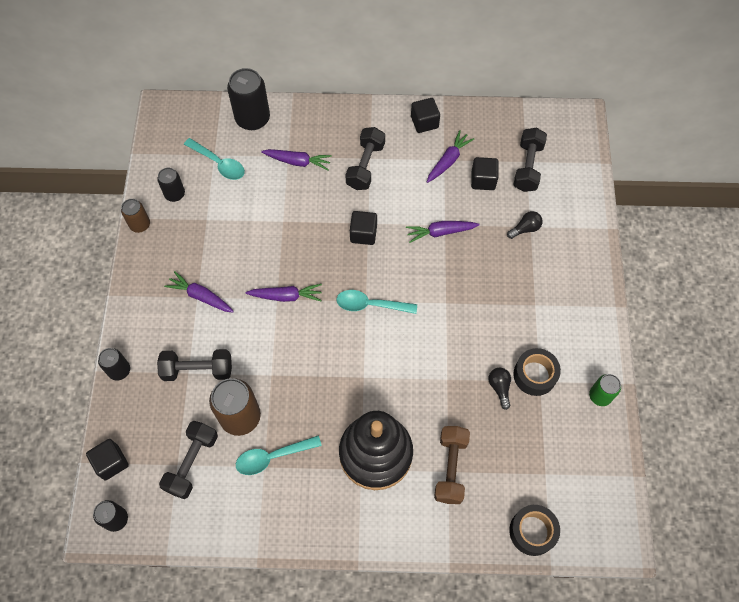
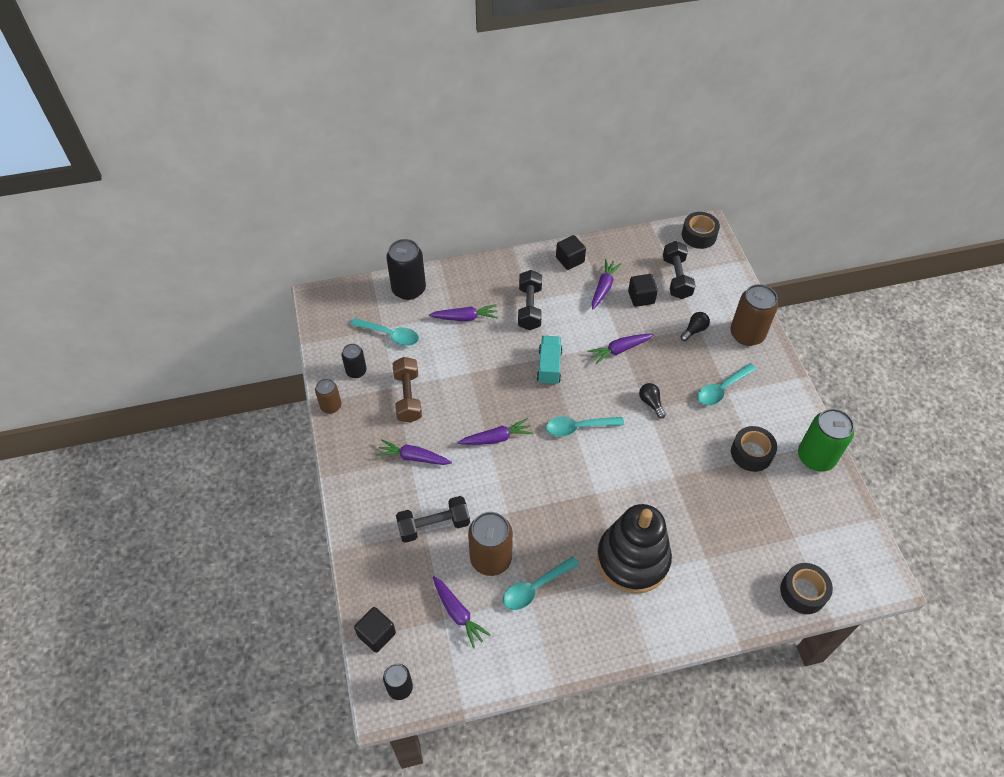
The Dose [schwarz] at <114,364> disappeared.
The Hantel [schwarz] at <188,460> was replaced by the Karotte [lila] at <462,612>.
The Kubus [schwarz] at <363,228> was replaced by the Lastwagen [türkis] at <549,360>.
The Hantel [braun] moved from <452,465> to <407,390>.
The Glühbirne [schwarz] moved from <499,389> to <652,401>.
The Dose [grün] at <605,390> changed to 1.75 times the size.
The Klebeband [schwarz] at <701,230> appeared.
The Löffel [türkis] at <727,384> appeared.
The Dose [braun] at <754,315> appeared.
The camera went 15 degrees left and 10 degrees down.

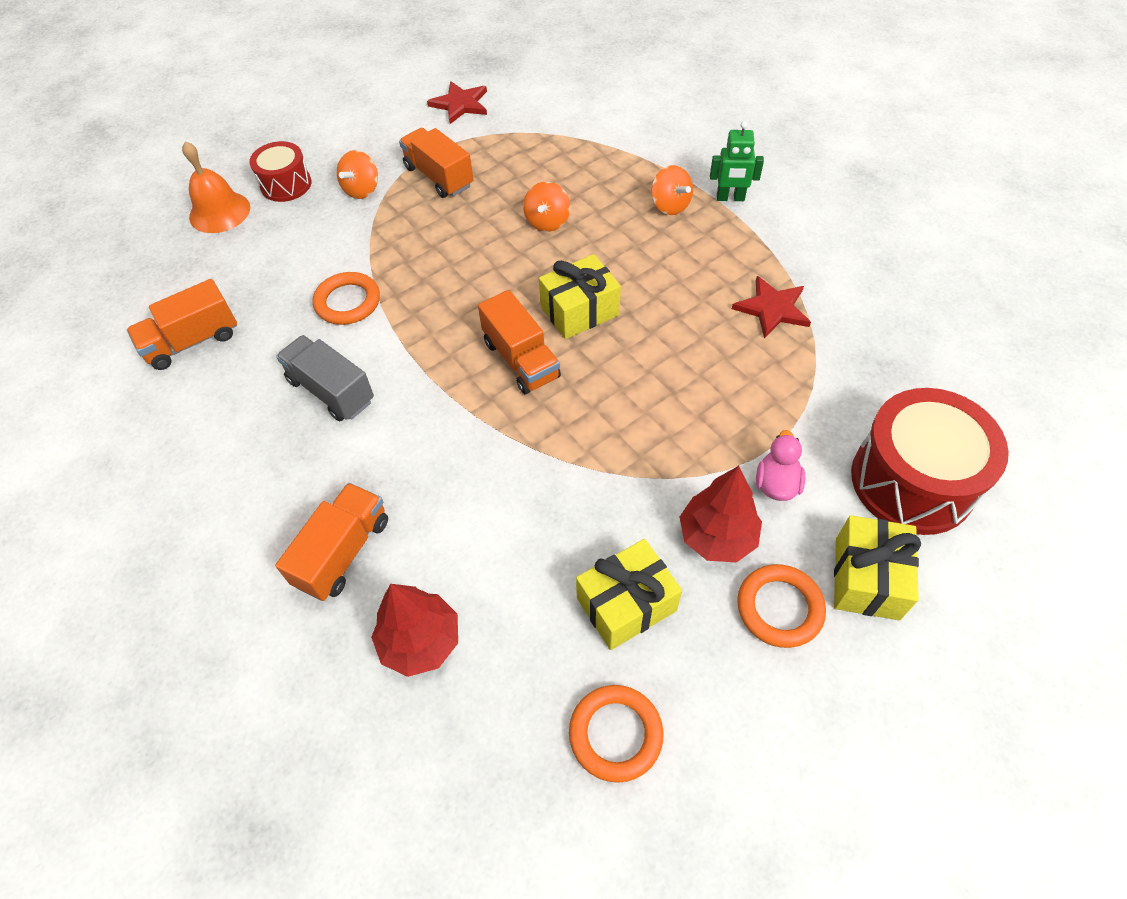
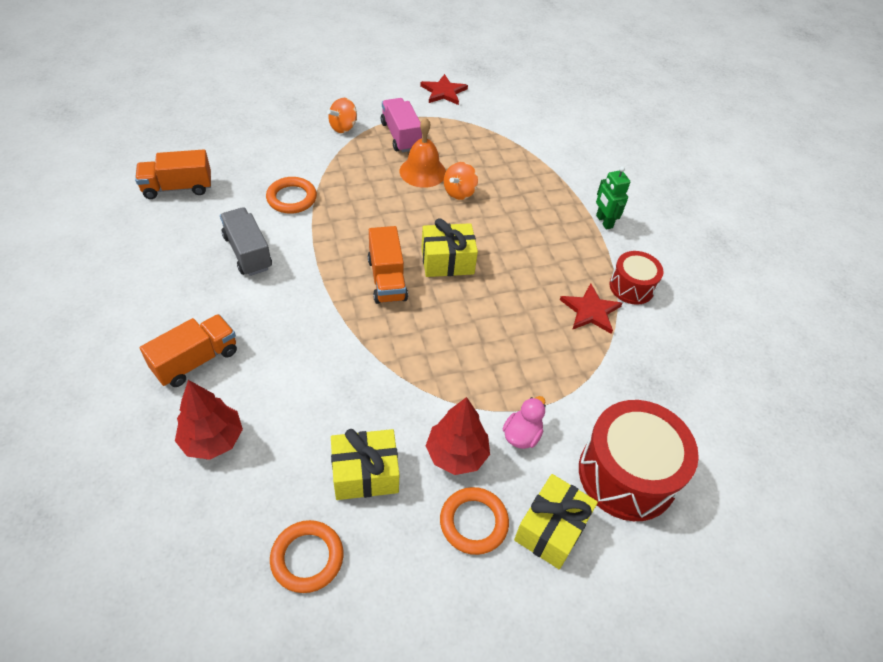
The Glocke [orange] moved from <216,187> to <423,153>.
The Trommel [rot] moved from <280,171> to <636,278>.
The Lastwagen [orange] at <436,163> became the Lastwagen [rosa] at <401,125>.
The Kreisel [orange] at <672,190> disappeared.
The Roboter [grün] at <737,161> turned 45 degrees clockwise.
The camera went 15 degrees right and 5 degrees down.

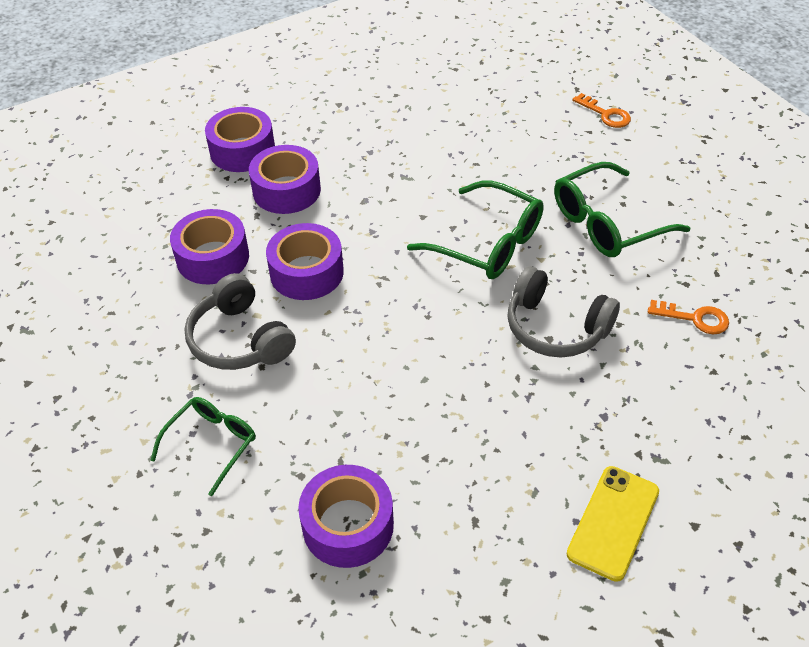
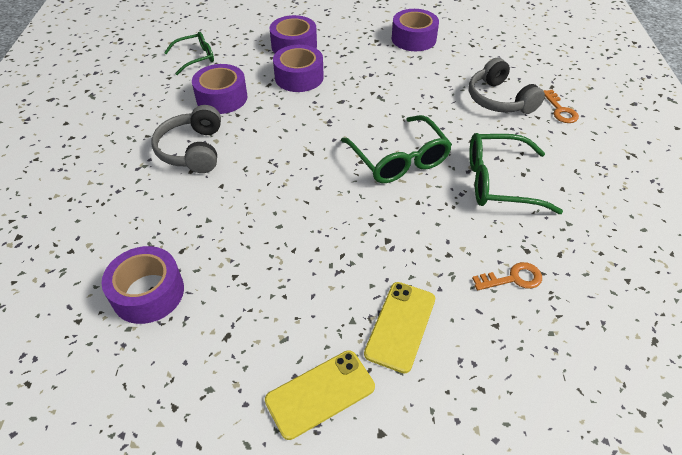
The Brille [grün] moved from <203,446> to <189,53>.
The Klebeband [lila] moved from <305,261> to <415,30>.
The Kopfhörer [grau] moved from <564,312> to <507,86>.
The Schlüssel [orange] at <688,317> turned 60 degrees counterclockwise.
The Handy [gelb] at <399,328> appeared.
The camera went 30 degrees right and 0 degrees up.

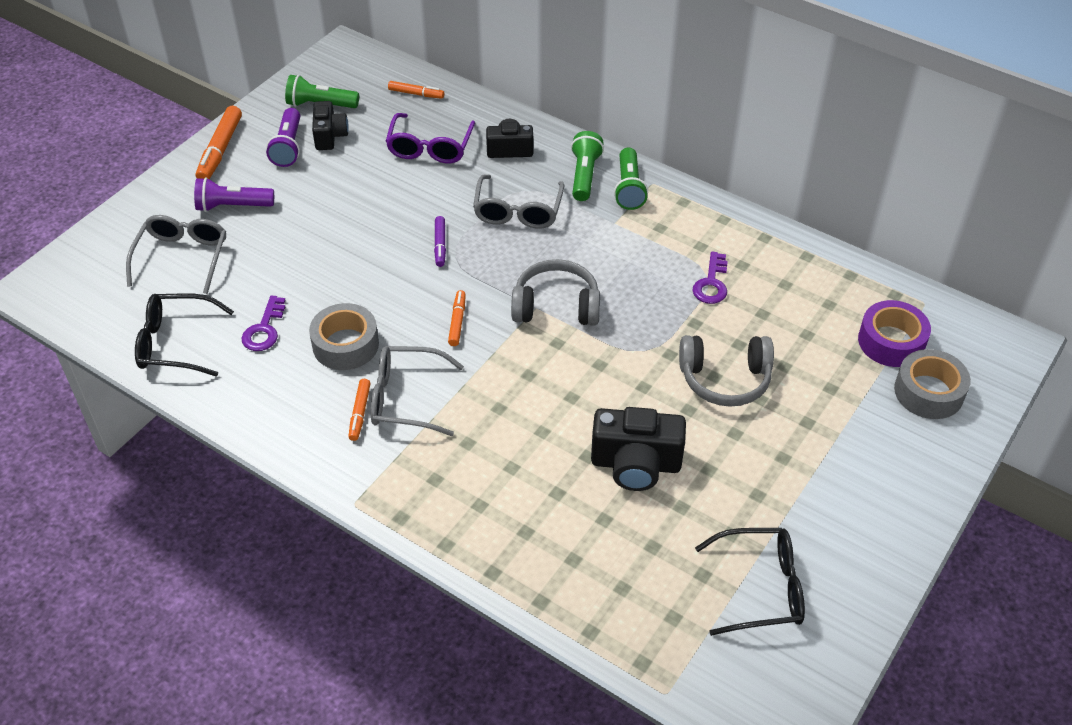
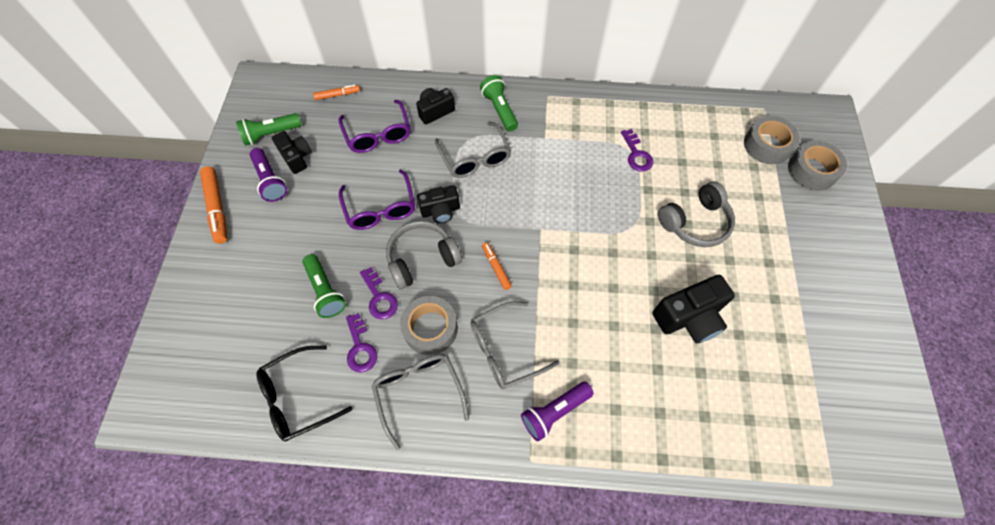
The Brille [grau] moved from <176,254> to <420,402>.
The Taschenlampe [lila] moved from <234,194> to <557,411>.
The Filzstift [orange] at <359,410> disappeared.
The Filzstift [lila] at <440,241> was replaced by the Kamera [schwarz] at <438,204>.
The Kopfhörer [grau] moved from <555,292> to <424,255>.
The Taschenlampe [grün] moved from <631,178> to <324,286>.
The Brille [schwarz] at <750,582> disappeared.
The Klebeband [lila] at <894,333> became the Klebeband [grau] at <772,140>.
The Brille [lila] at <377,199> appeared.
The Schlüssel [lila] at <379,293> appeared.
The camera went 30 degrees left and 15 degrees up.

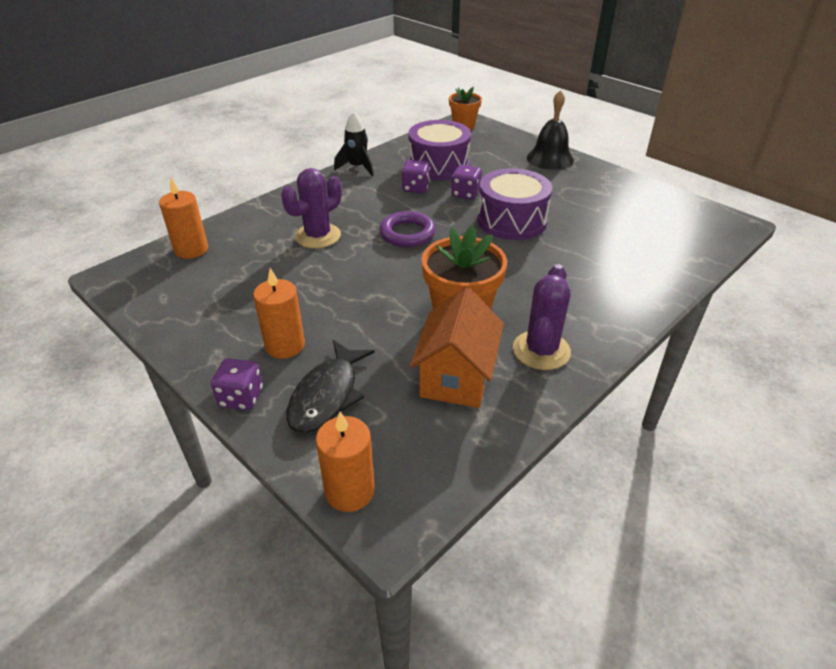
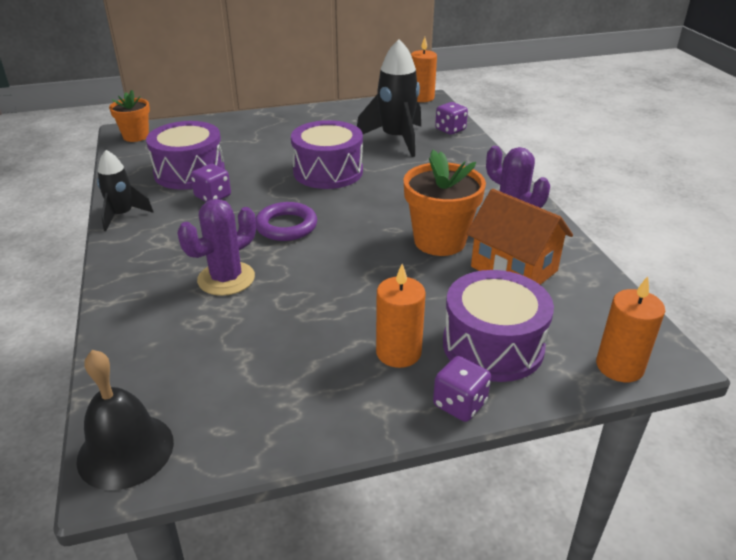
The Kerze [orange] moved from <183,218> to <424,69>.
The Kaktus [lila] at <311,208> turned 60 degrees clockwise.
The Fisch [schwarz] at <331,386> was replaced by the Trommel [lila] at <498,326>.
The Spielwürfel [lila] moved from <466,182> to <451,118>.
The Glocke [schwarz] moved from <550,130> to <125,420>.
The Rakete [schwarz] at <389,98> appeared.
The camera went 60 degrees left and 5 degrees down.

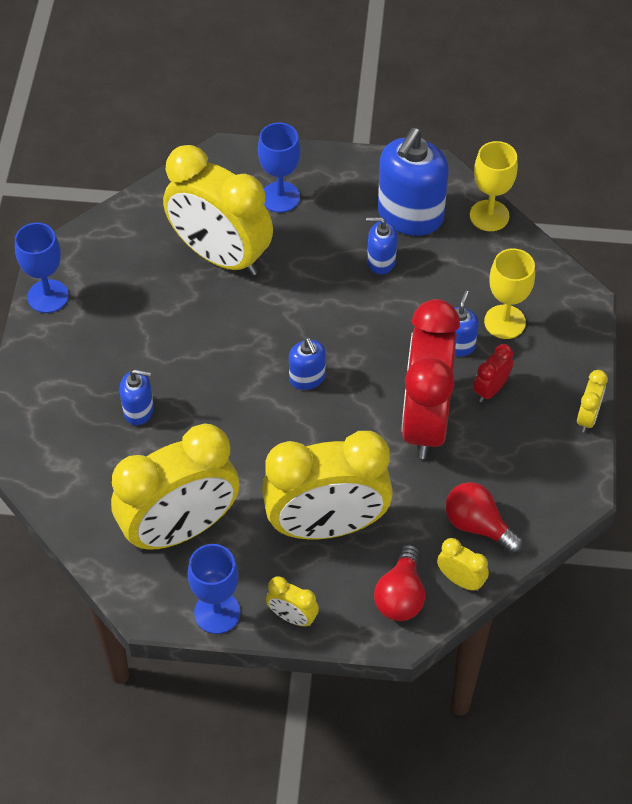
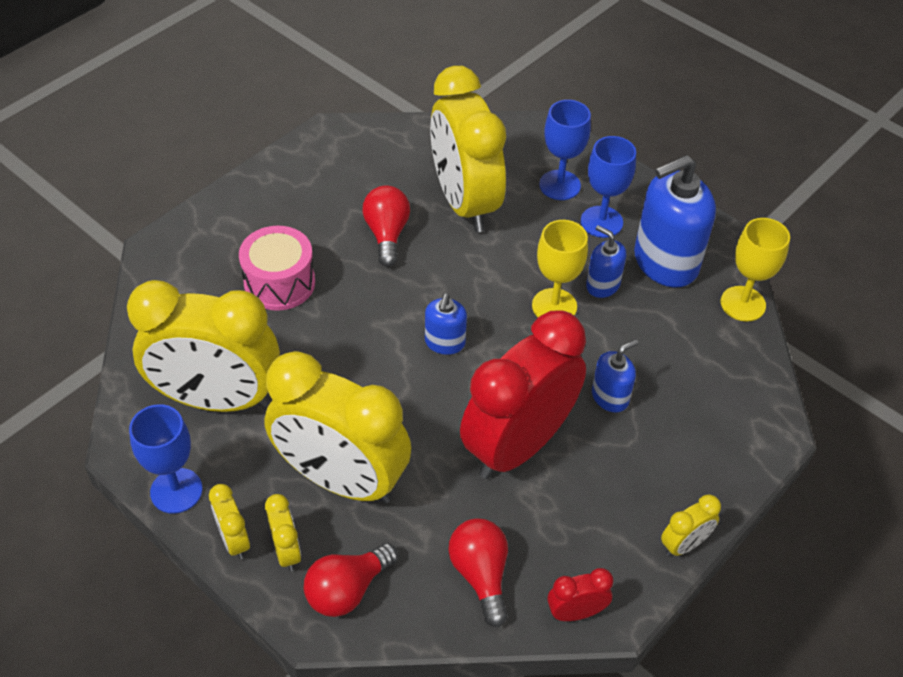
The Kelch [blau] moved from <42,268> to <608,187>.
The Seifenspender [blau] at <136,397> was replaced by the Trommel [rosa] at <277,268>.
The Wecker [gelb] moved from <463,564> to <283,532>.
The Wecker [rot] moved from <493,373> to <580,594>.
The Kelch [gelb] moved from <509,293> to <560,268>.
The Glühbirne [rot] at <386,226> appeared.
The camera went 35 degrees right and 5 degrees down.

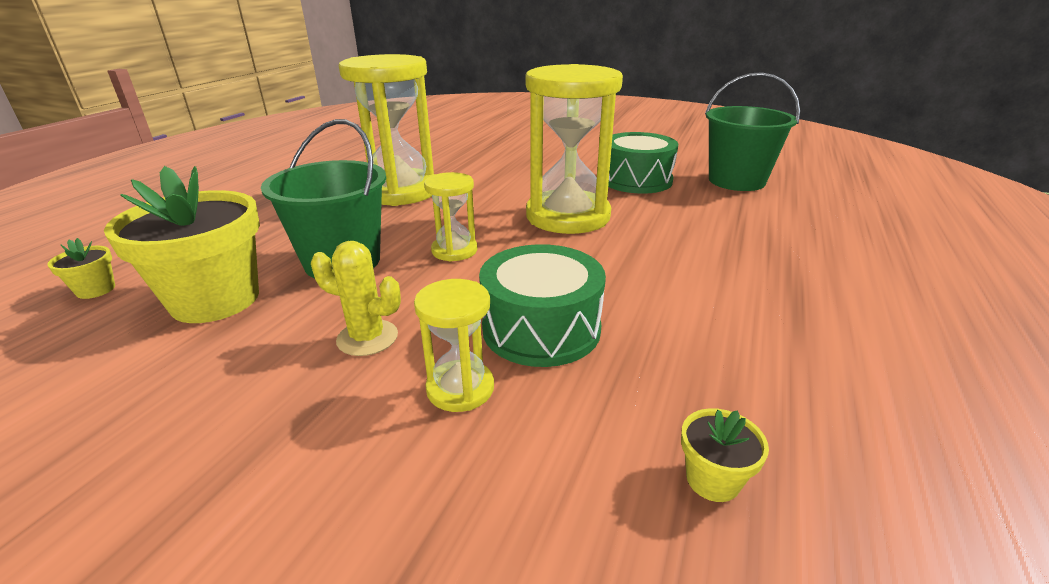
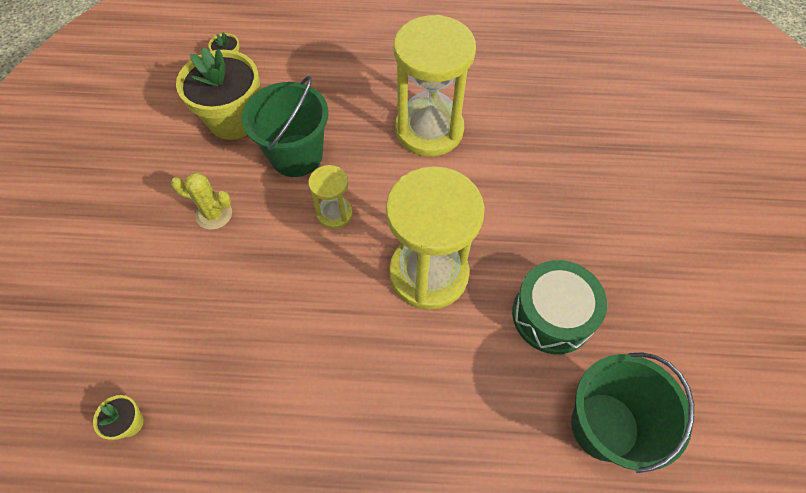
The Kaktus [gelb] at <356,298> turned 75 degrees counterclockwise.
The Sanduhr [gelb] at <454,345> disappeared.
The Trommel [grün] at <542,305> disappeared.
The camera went 70 degrees right and 30 degrees up.

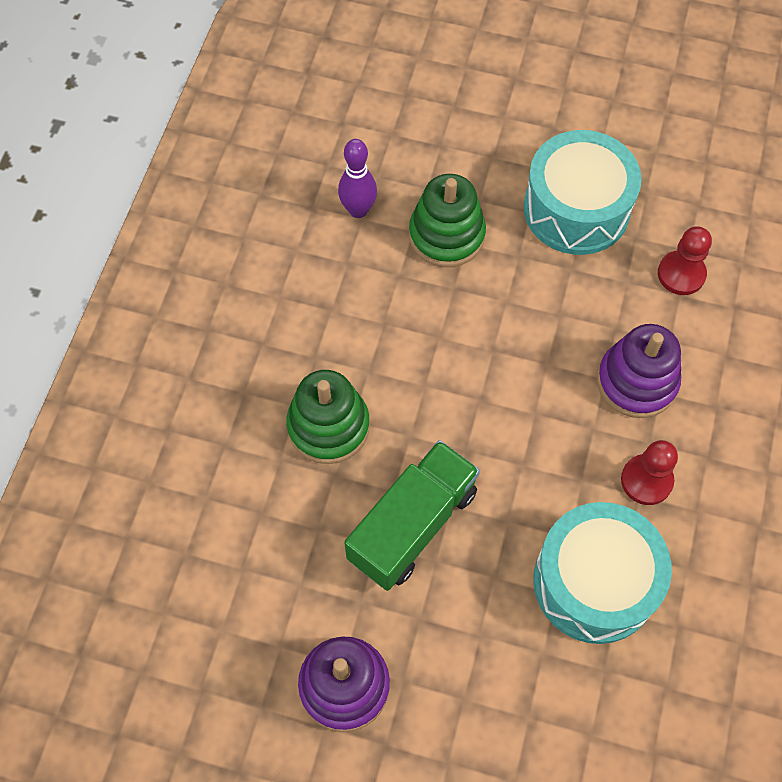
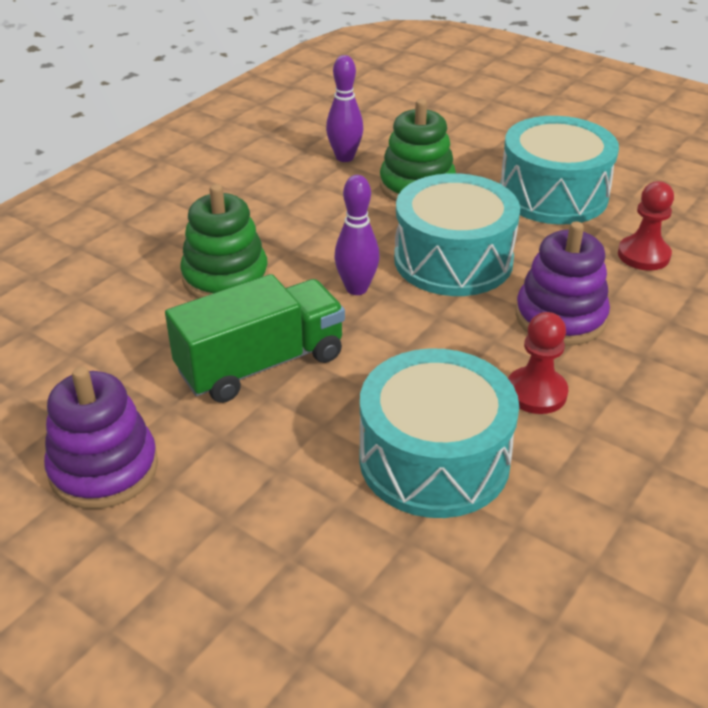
The Bowlingkegel [lila] at <357,235> appeared.
The Trommel [türkis] at <457,234> appeared.
The camera went 20 degrees right and 25 degrees down.

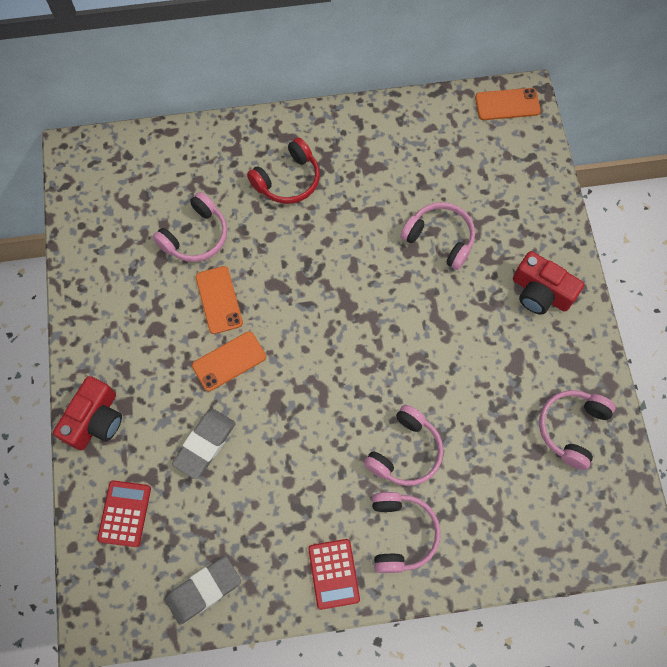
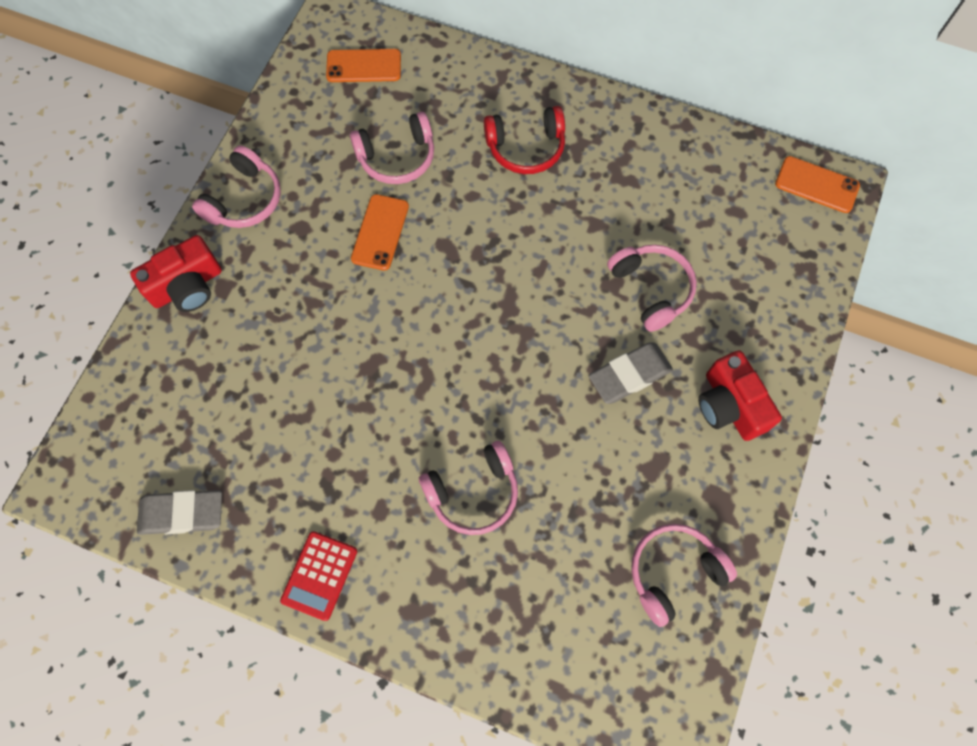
The Taschenrechner [rot] at <124,513> disappeared.
The Radiergummi [grau] moved from <204,444> to <631,373>.
The Handy [orange] moved from <229,361> to <363,65>.
The Kopfhörer [rosa] moved from <406,532> to <236,186>.
The camera went 30 degrees right and 0 degrees up.

